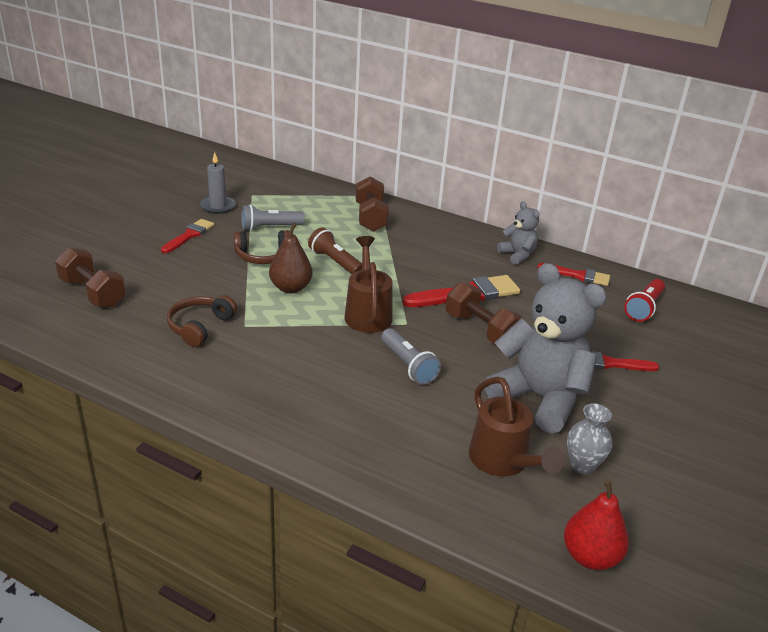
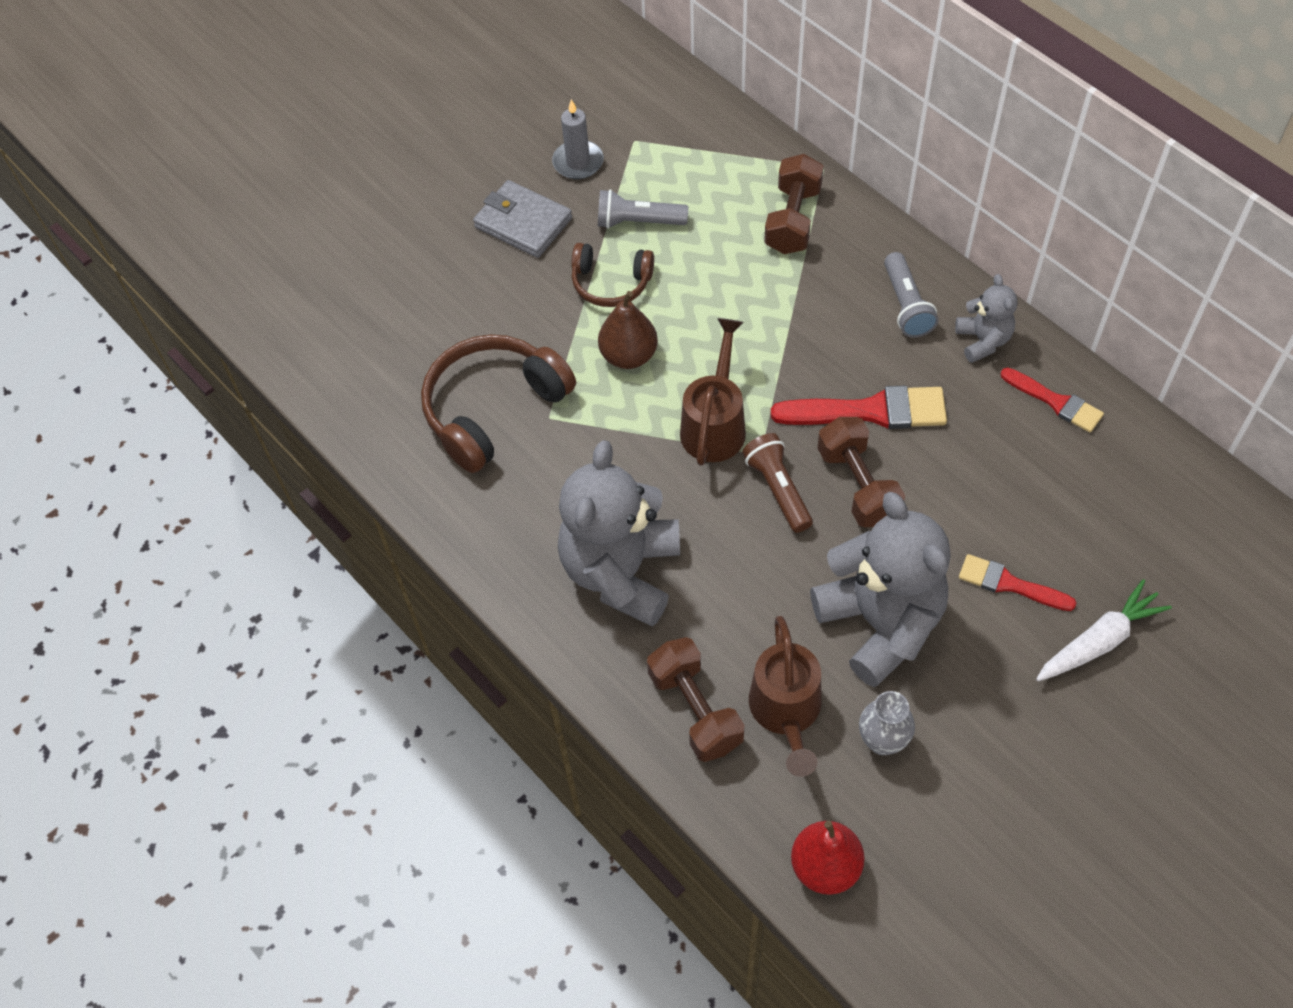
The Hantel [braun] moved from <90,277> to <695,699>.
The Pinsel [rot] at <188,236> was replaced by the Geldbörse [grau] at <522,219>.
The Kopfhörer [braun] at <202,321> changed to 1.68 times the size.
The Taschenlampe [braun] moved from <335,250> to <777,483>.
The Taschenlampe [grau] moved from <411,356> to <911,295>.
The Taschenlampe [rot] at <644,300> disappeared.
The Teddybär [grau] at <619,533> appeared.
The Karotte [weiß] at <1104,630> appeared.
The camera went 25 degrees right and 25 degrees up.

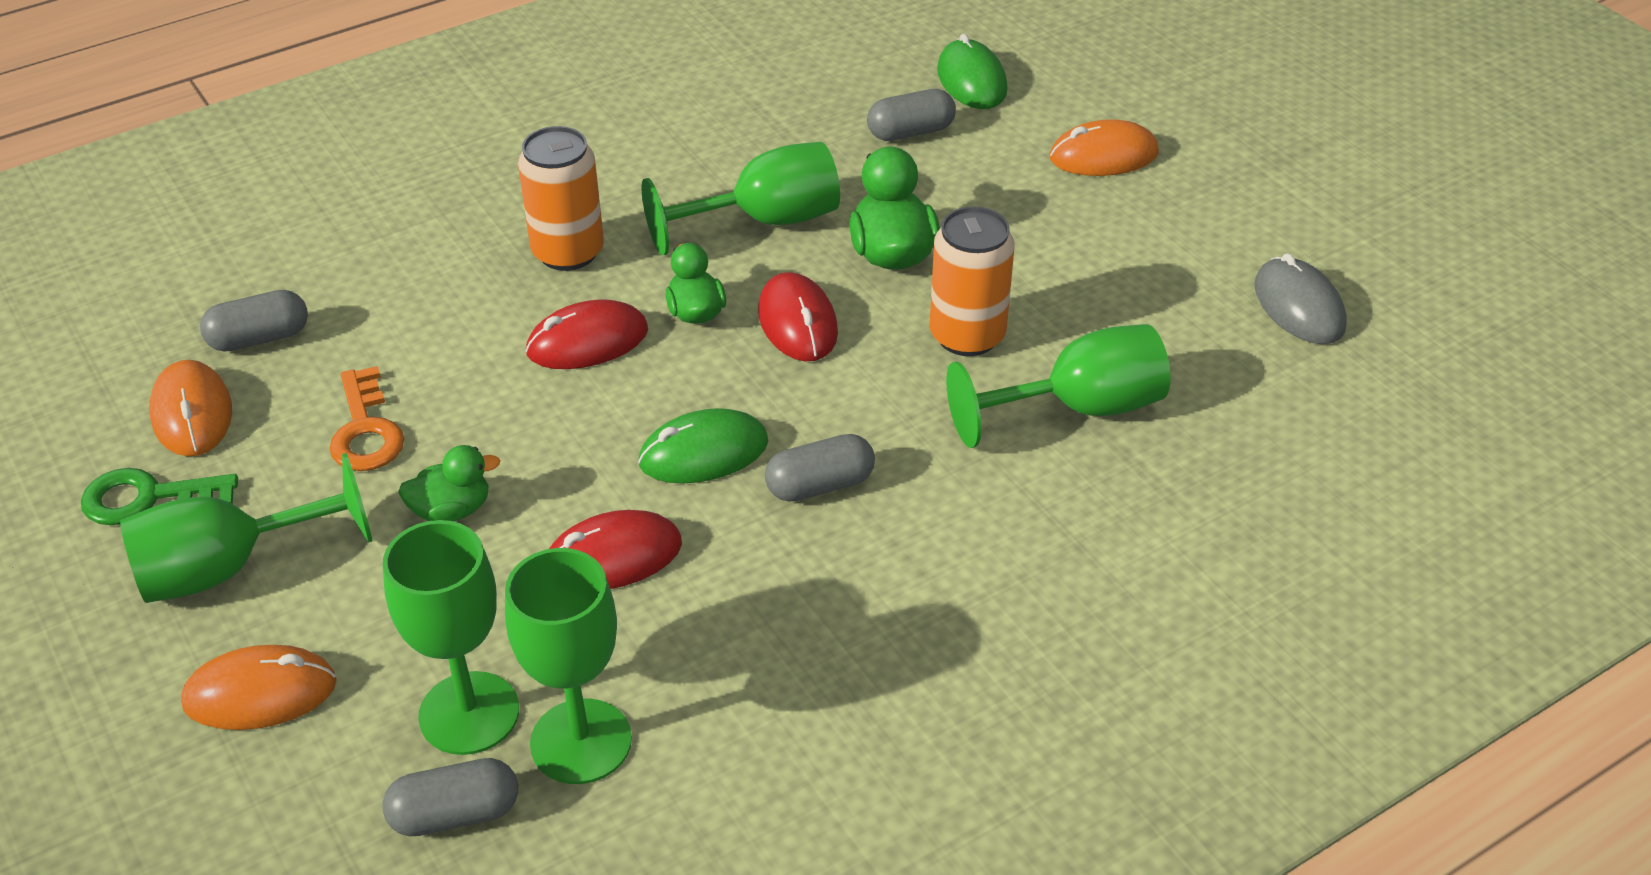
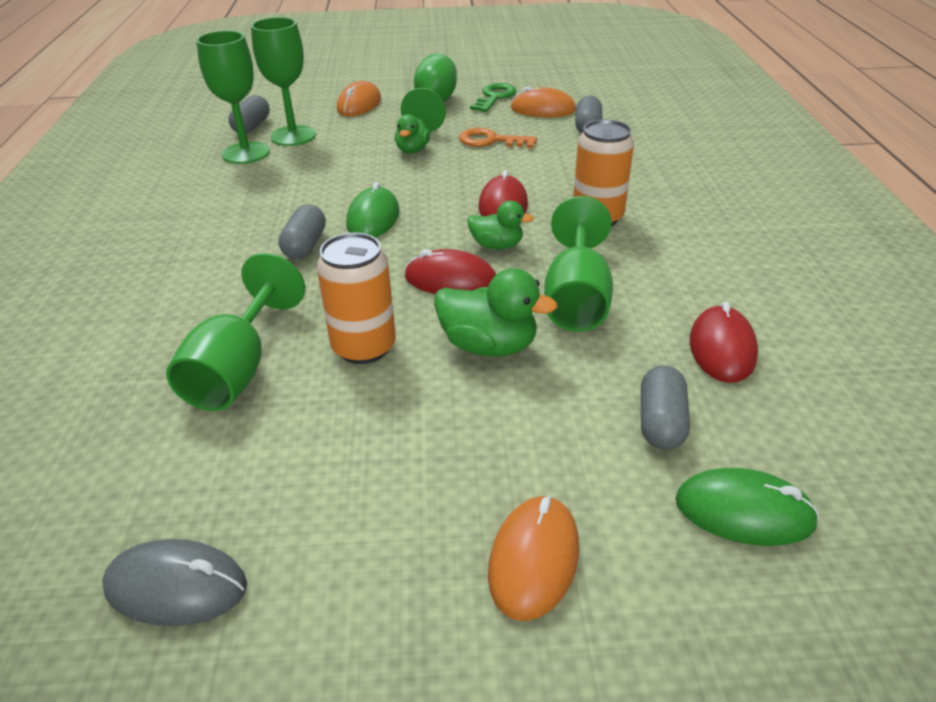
The Computermaus [rot] moved from <615,549> to <724,342>.
The camera went 120 degrees right and 5 degrees down.

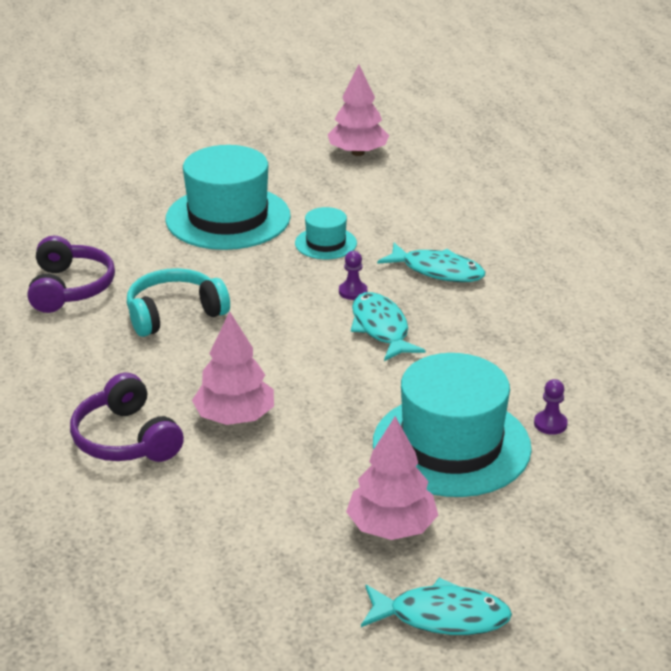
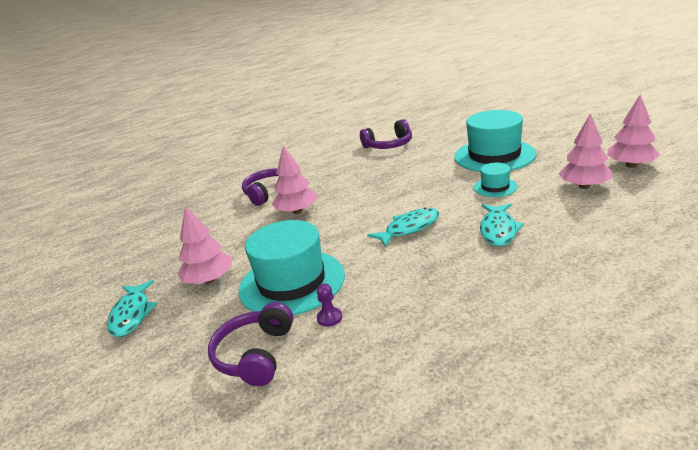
The Kopfhörer [türkis] at <178,302> disappeared.
The Bauer [lila] at <353,275> disappeared.
The Kopfhörer [lila] at <251,344> appeared.
The Baum [rosa] at <585,151> appeared.
The camera went 80 degrees right and 5 degrees down.

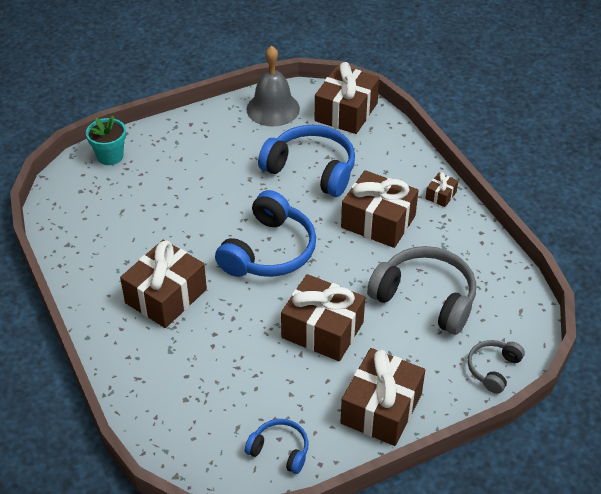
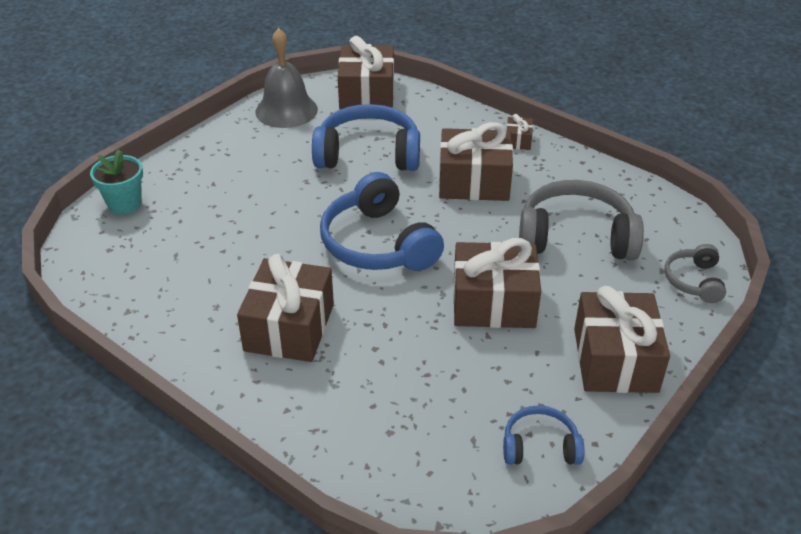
The Kopfhörer [blau] at <265,233> turned 150 degrees clockwise.
The camera went 25 degrees left and 5 degrees down.

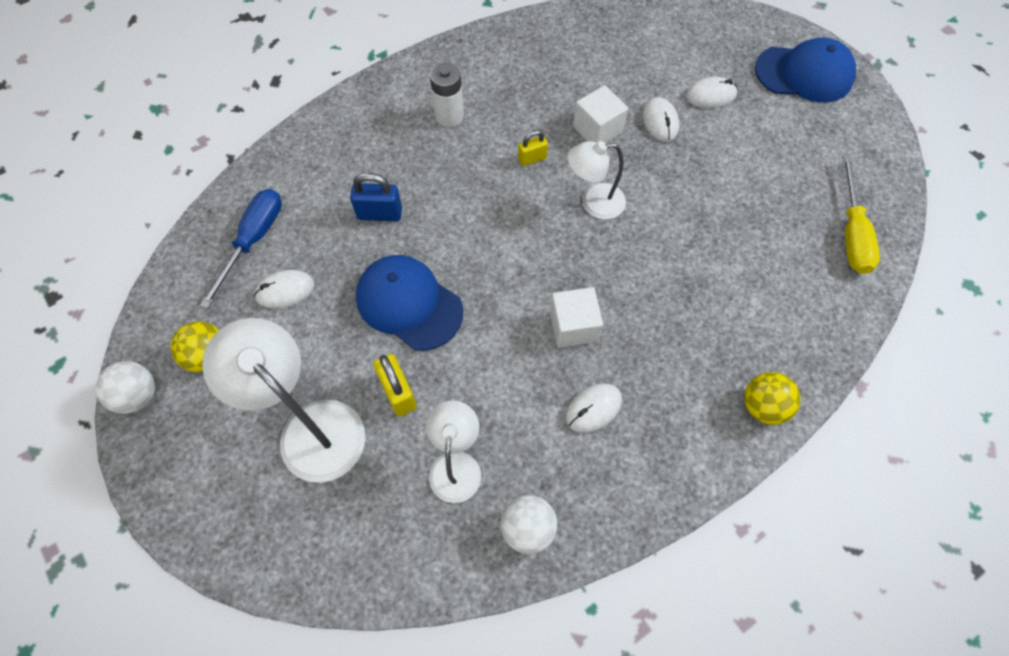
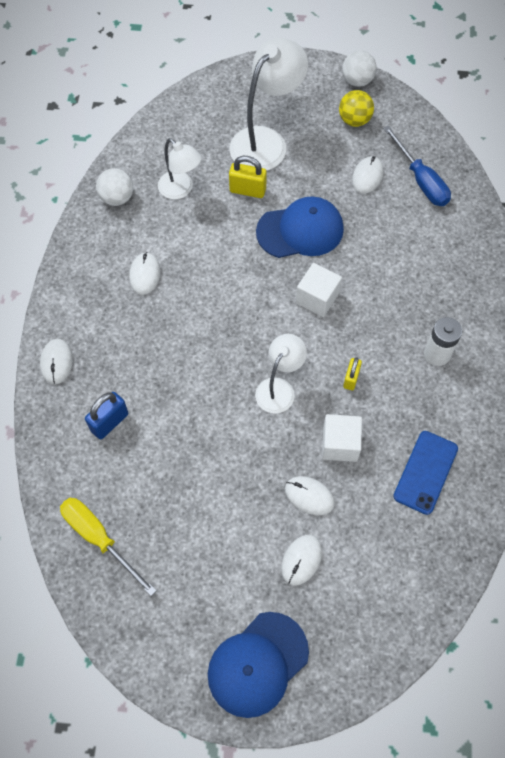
The Lampe [weiß] at <283,400> turned 45 degrees counterclockwise.
The Vorhängeschloss [blau] moved from <376,197> to <106,415>.
The Kubus [weiß] moved from <576,317> to <319,290>.
The Ball [gelb] at <772,398> was replaced by the Computermaus [weiß] at <56,362>.
The Handy [blau] at <425,473> appeared.
The camera went 130 degrees right and 0 degrees up.

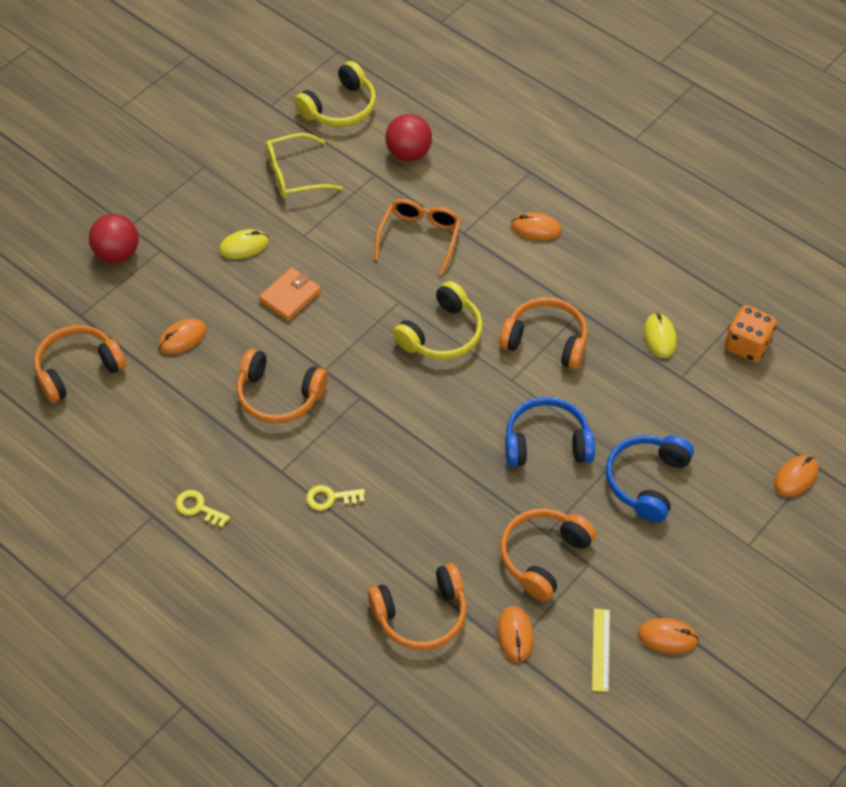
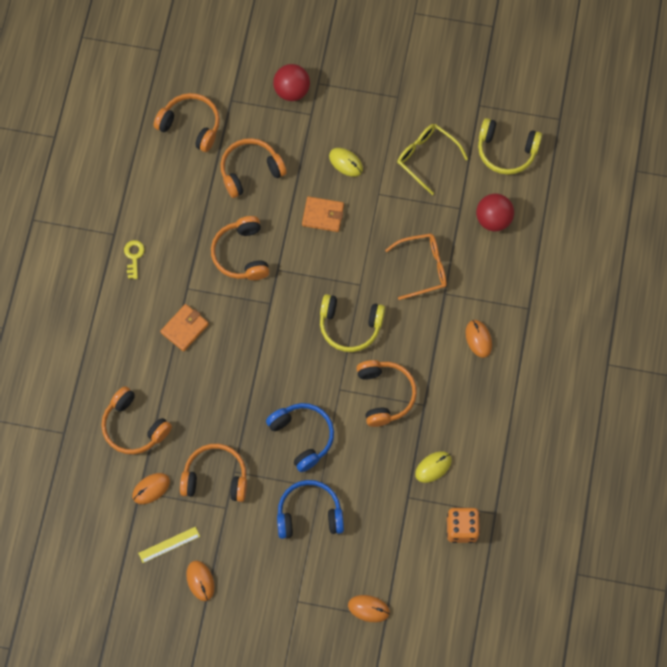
The Computermaus [orange] at <182,336> was replaced by the Kopfhörer [orange] at <253,168>.
The Schlüssel [gelb] at <335,498> was replaced by the Geldbörse [orange] at <184,328>.
The camera went 60 degrees right and 15 degrees up.

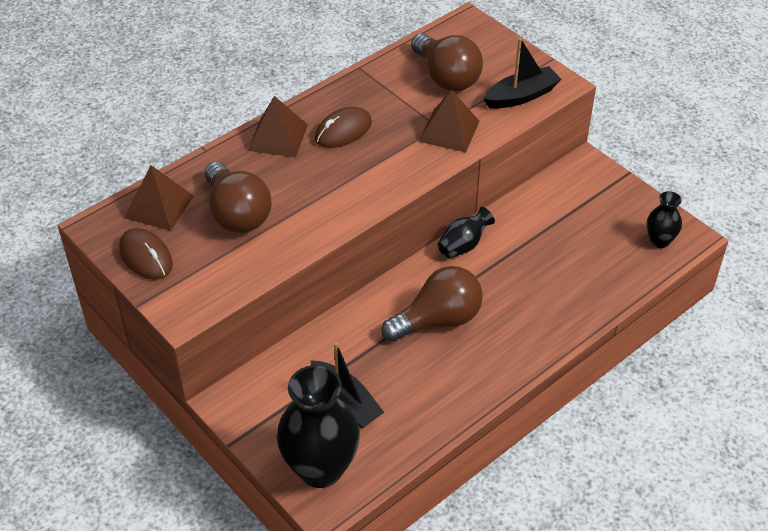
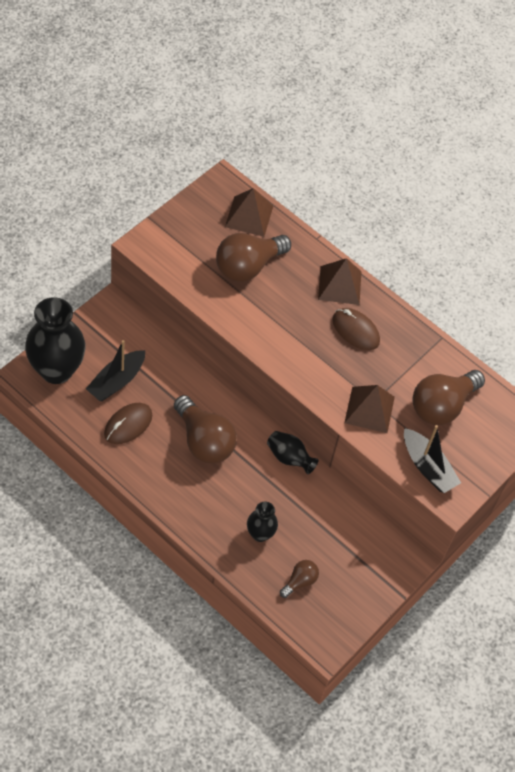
The Computermaus [braun] moved from <146,254> to <128,423>.
The Vase [schwarz] moved from <664,219> to <262,522>.
The Glühbirne [braun] at <299,579> appeared.
The camera went 75 degrees right and 10 degrees up.

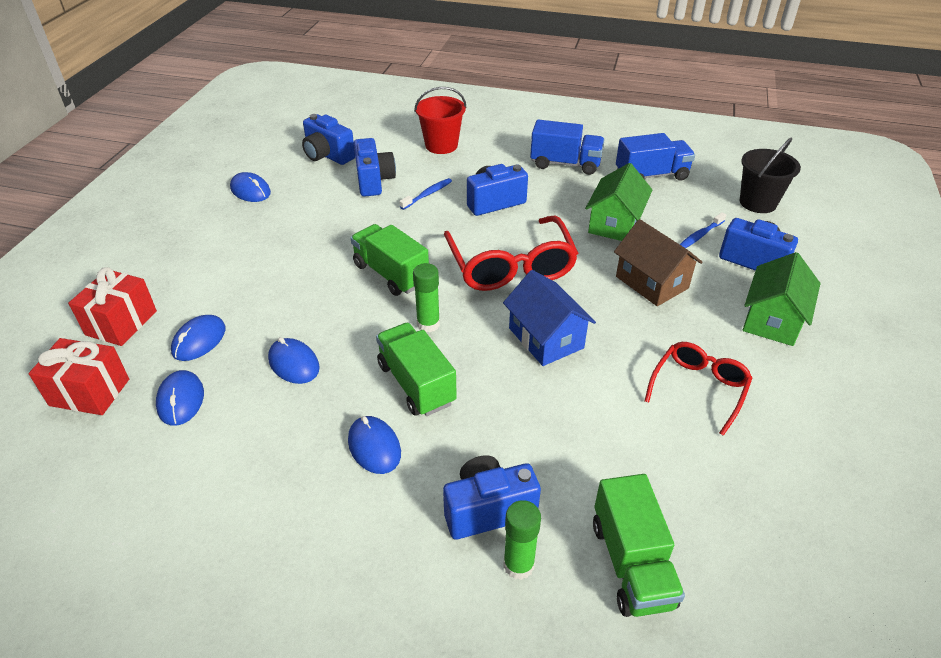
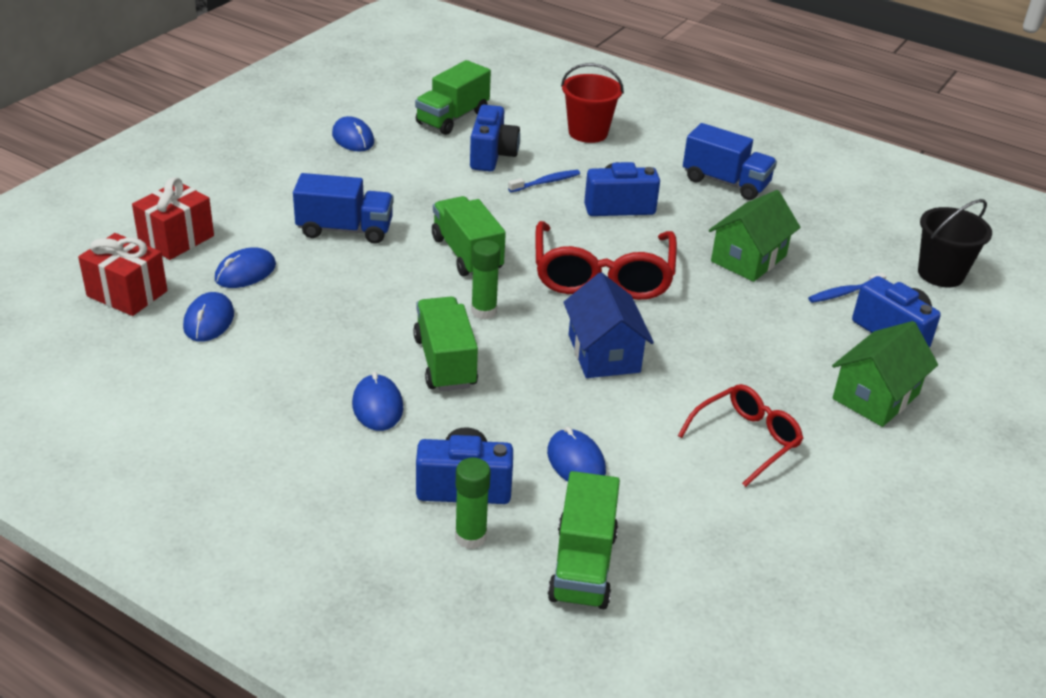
The Computermaus [blau] moved from <294,360> to <576,454>.
The Kamera [blau] at <328,139> was replaced by the Lastwagen [grün] at <453,97>.
The Haus [braun] at <658,262> disappeared.
The Lastwagen [blau] moved from <655,157> to <343,208>.
The camera went 15 degrees right and 5 degrees down.

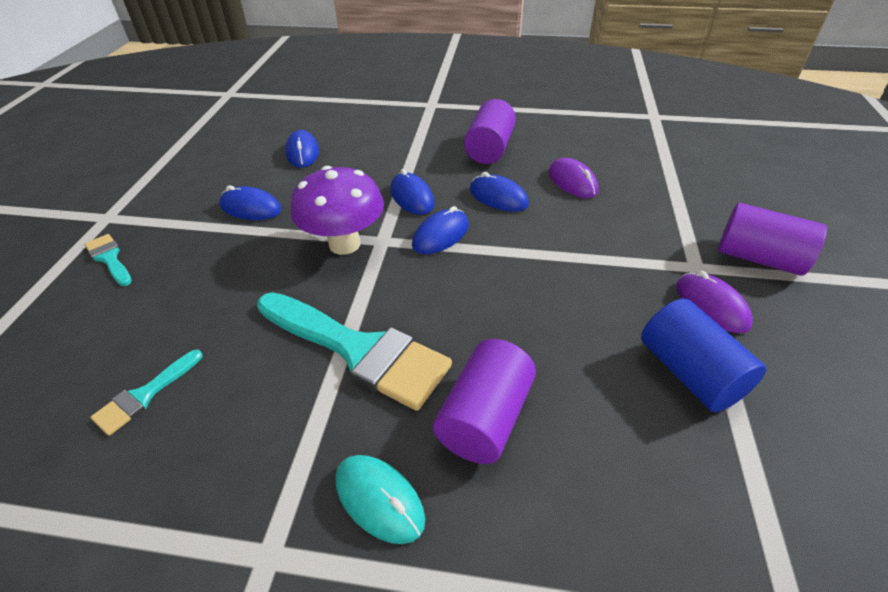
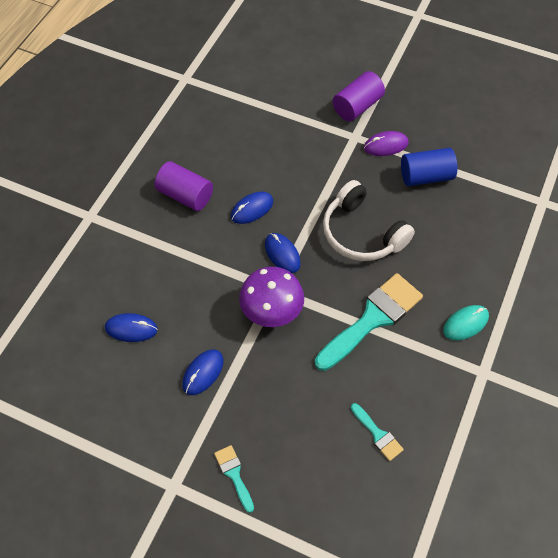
The Pinsel [türkis] at <108,260> turned 90 degrees clockwise.
The Computermaus [blau] at <412,192> disappeared.
The Vollzylinder [lila] at <484,401> disappeared.
The Computermaus [lila] at <573,178> disappeared.
The Kopfhörer [weiß] at <369,220> appeared.
The camera went 75 degrees left and 15 degrees up.

